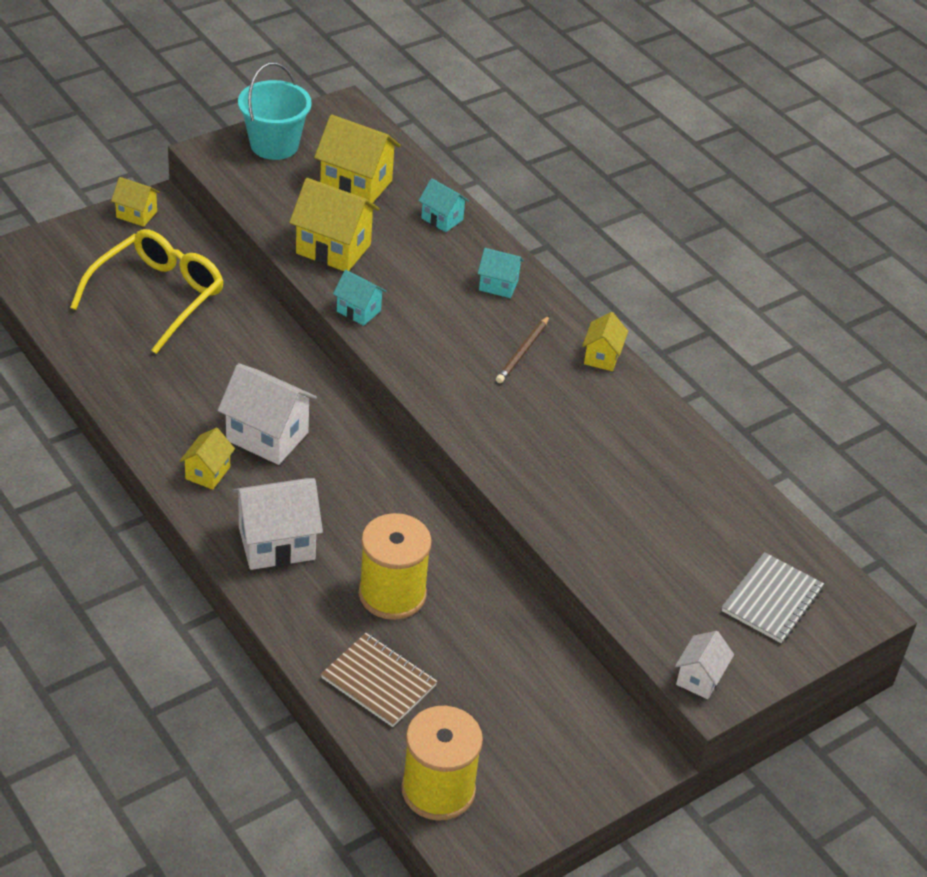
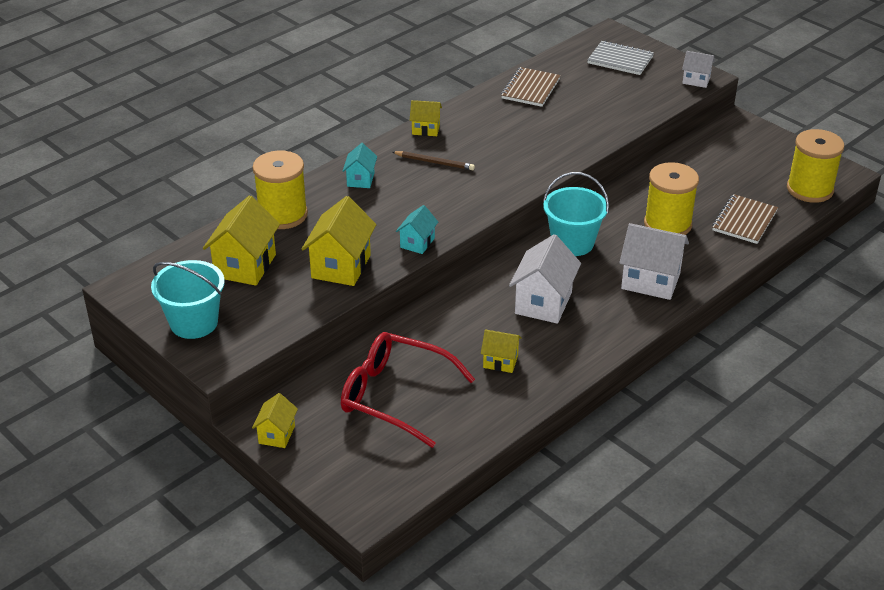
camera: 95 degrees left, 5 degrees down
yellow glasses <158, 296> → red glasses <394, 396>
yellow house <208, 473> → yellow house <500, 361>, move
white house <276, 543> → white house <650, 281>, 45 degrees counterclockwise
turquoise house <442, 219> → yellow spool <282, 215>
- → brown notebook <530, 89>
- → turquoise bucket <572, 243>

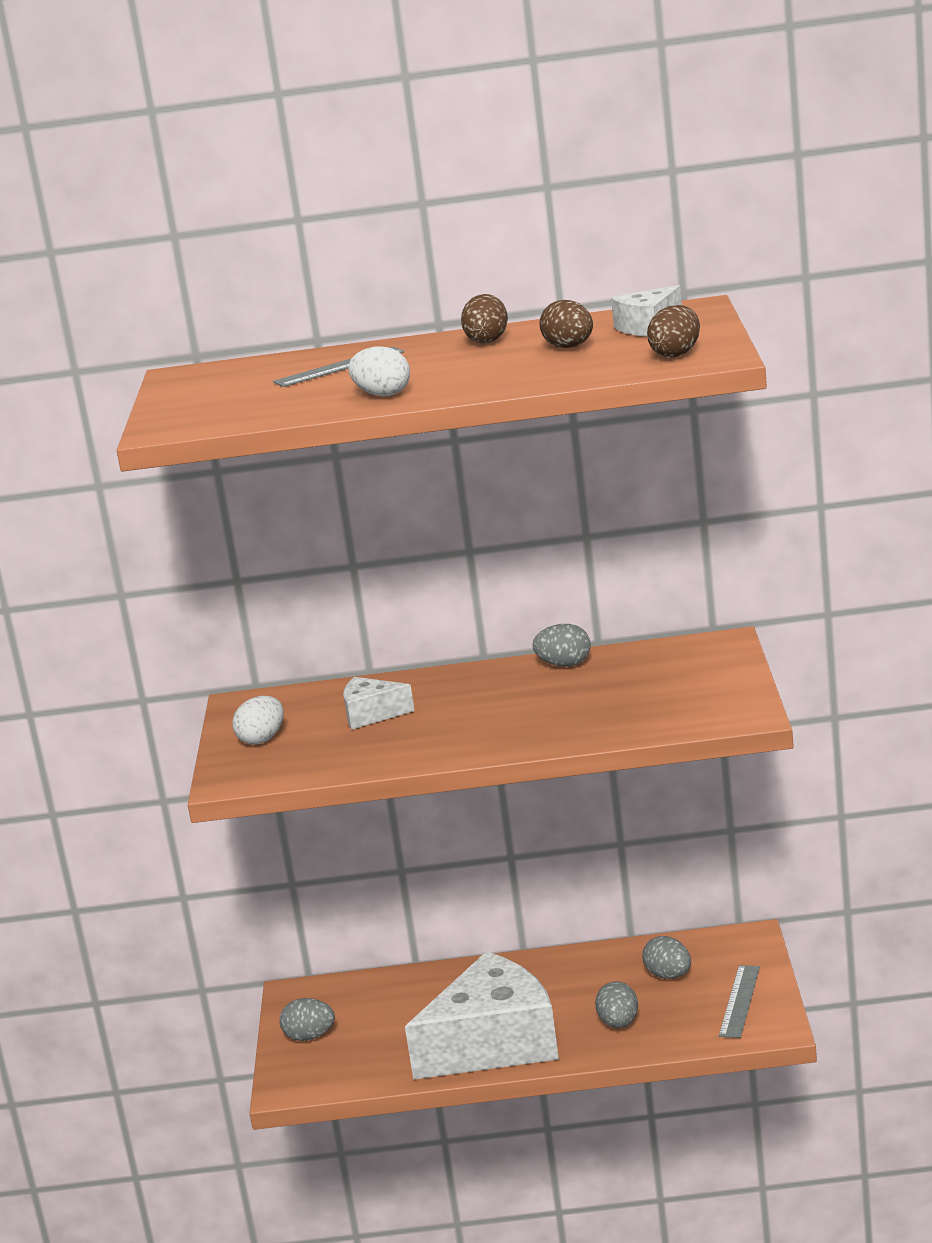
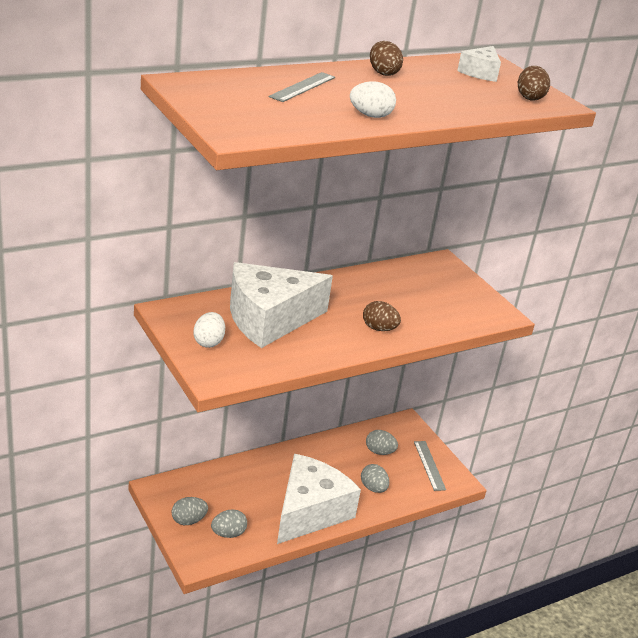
camera: 35 degrees left, 10 degrees up
white cheese <371, 714> → white cheese <269, 319>, x2.20
grey egg <564, 665> → grey egg <228, 533>, move
brown egg <569, 347> → brown egg <379, 328>, move

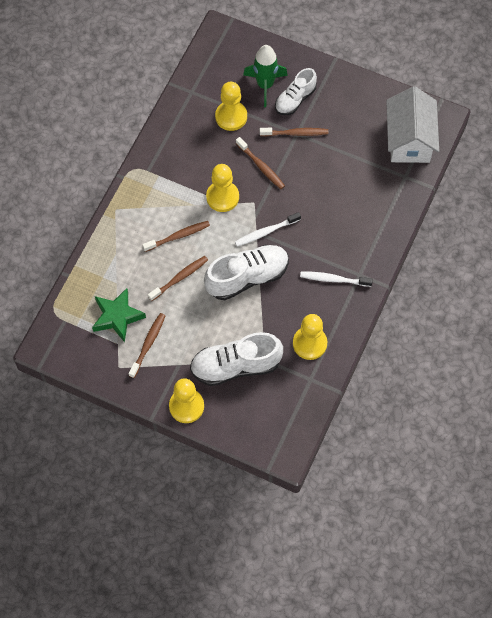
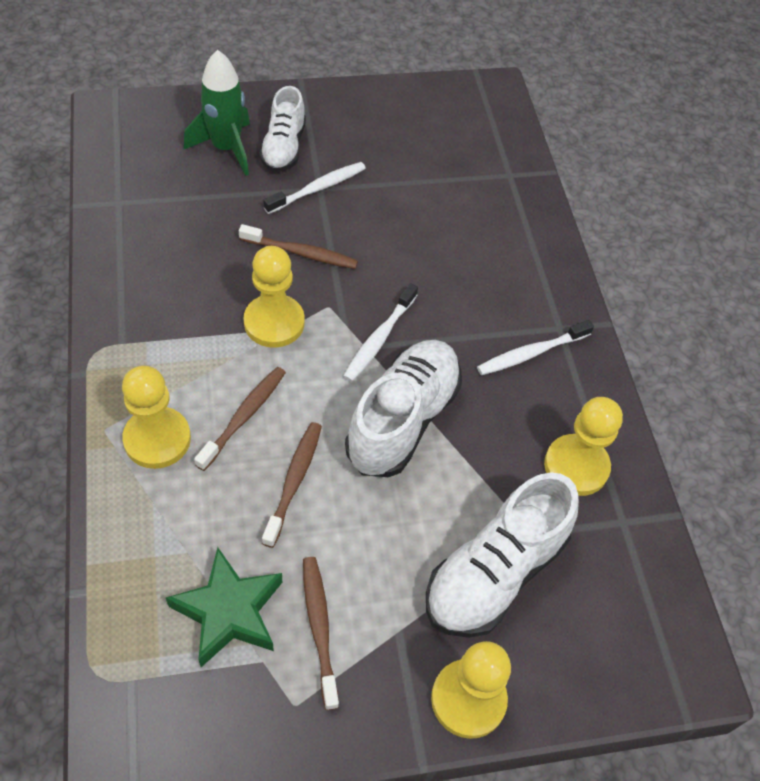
camera: 40 degrees left, 10 degrees down
yellow pawn <231, 116> → yellow pawn <157, 439>, move
brown toothbrush <295, 133> → white toothbrush <318, 188>
white house <409, 139> → -

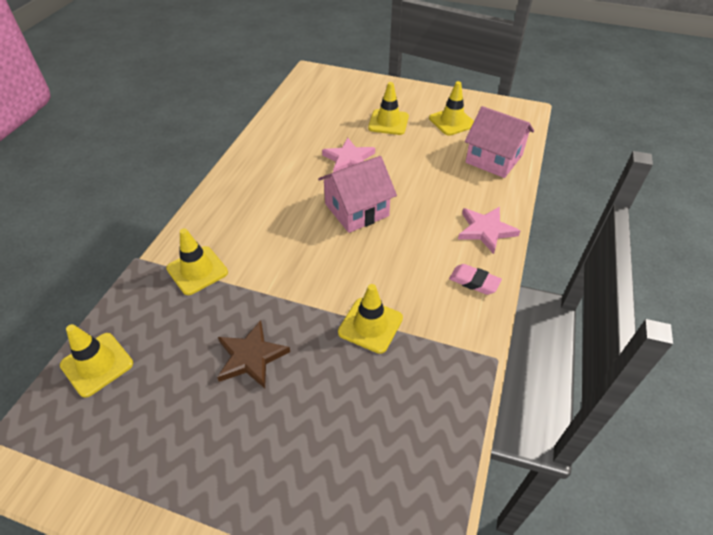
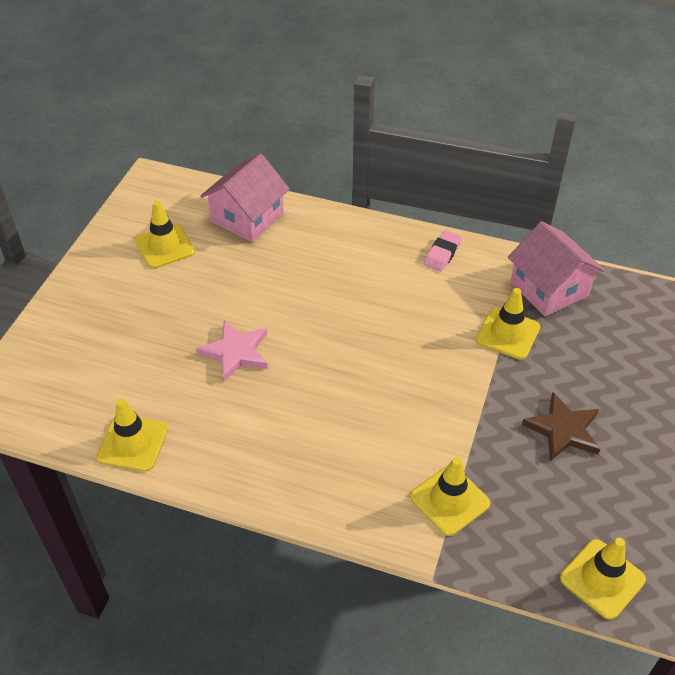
camera: 90 degrees left, 0 degrees up
pink house <356, 210> → pink house <549, 289>, move
yellow traffic cone <388, 122> → yellow traffic cone <133, 443>, move
pink star <485, 230> → -

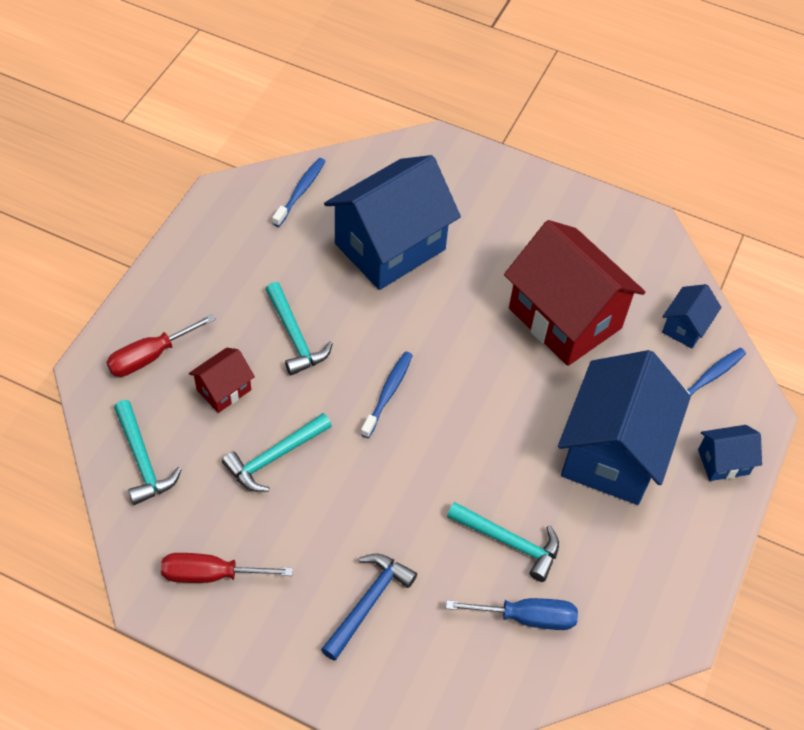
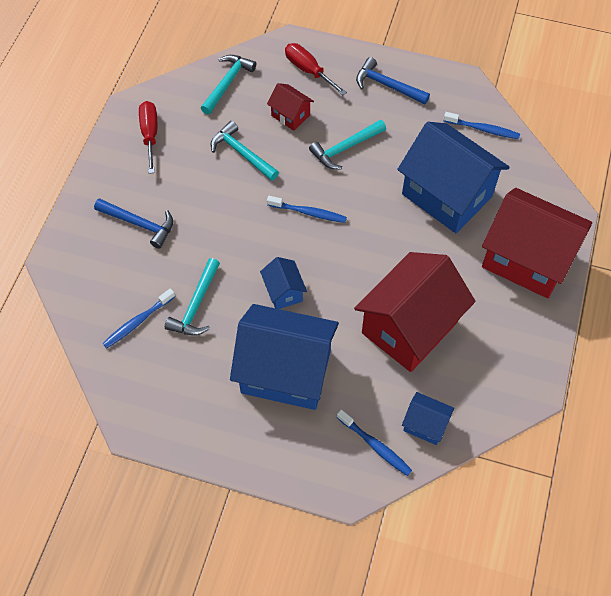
camera: 85 degrees right, 5 degrees up
turquoise hammer <143, 460> → turquoise hammer <227, 83>, 150 degrees clockwise
blue screwdriver <526, 617> → blue toothbrush <138, 322>
blue house <723, 462> → blue house <283, 292>, move
- → blue hammer <387, 85>
- → red house <526, 260>

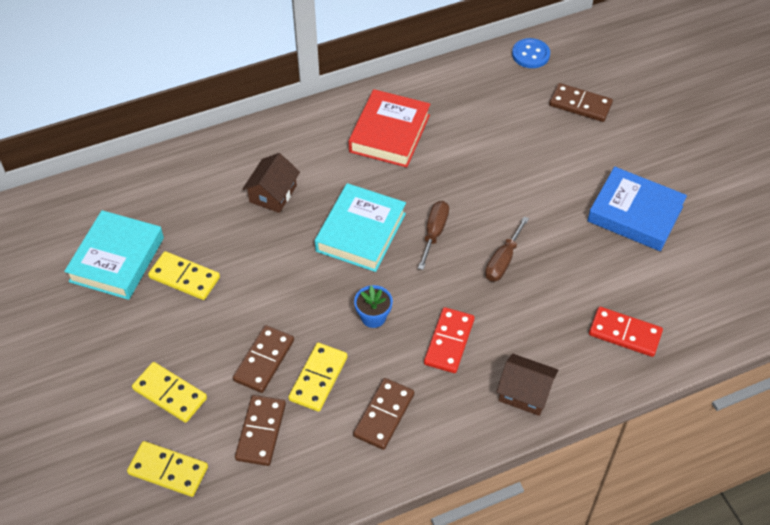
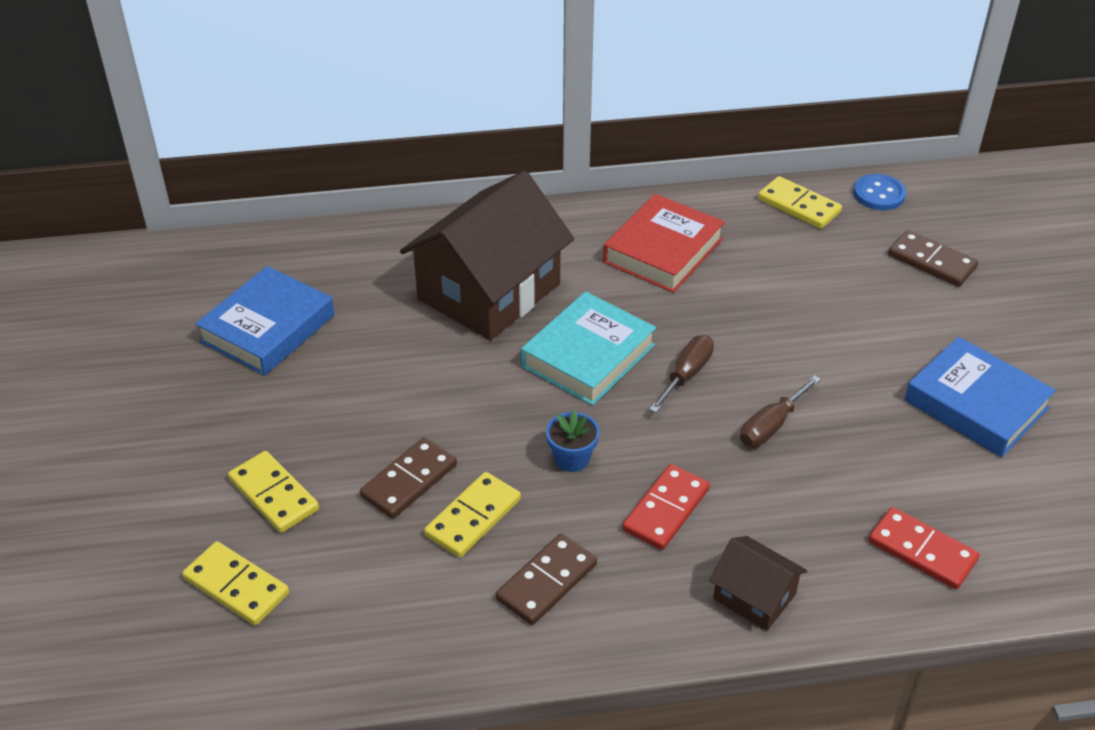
camera: 15 degrees right, 10 degrees down
turquoise book <117, 259> → blue book <268, 328>
yellow domino <184, 277> → yellow domino <799, 206>, move
brown domino <261, 432> → -
brown house <273, 194> → brown house <489, 291>, x2.14

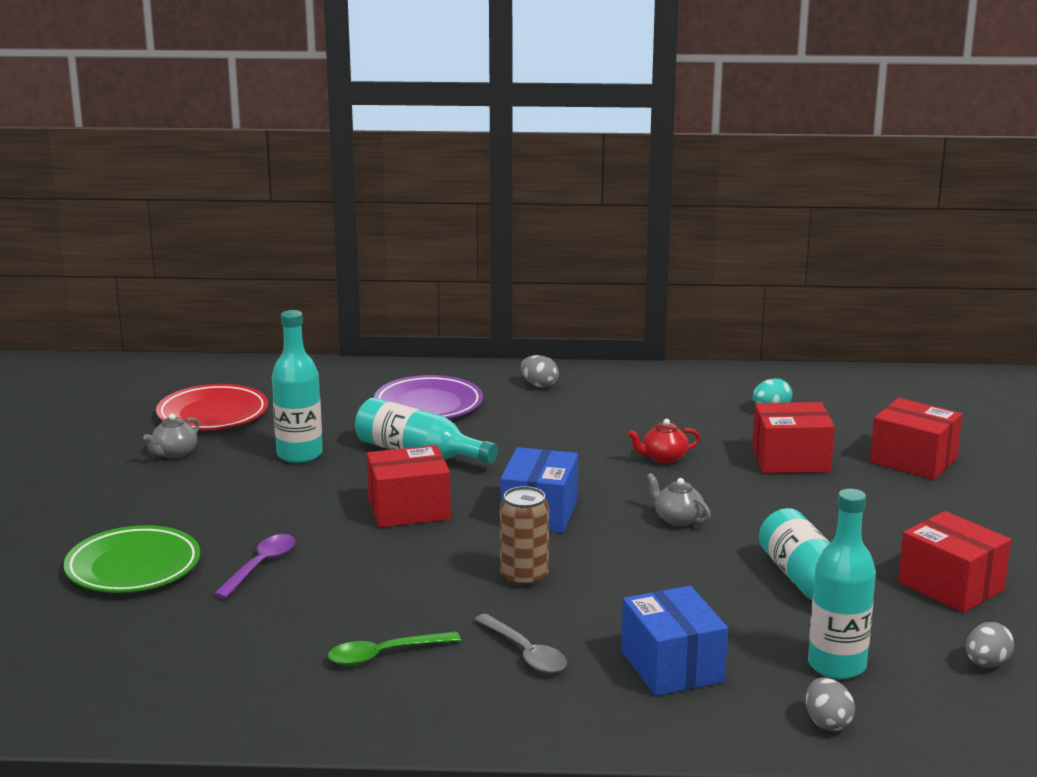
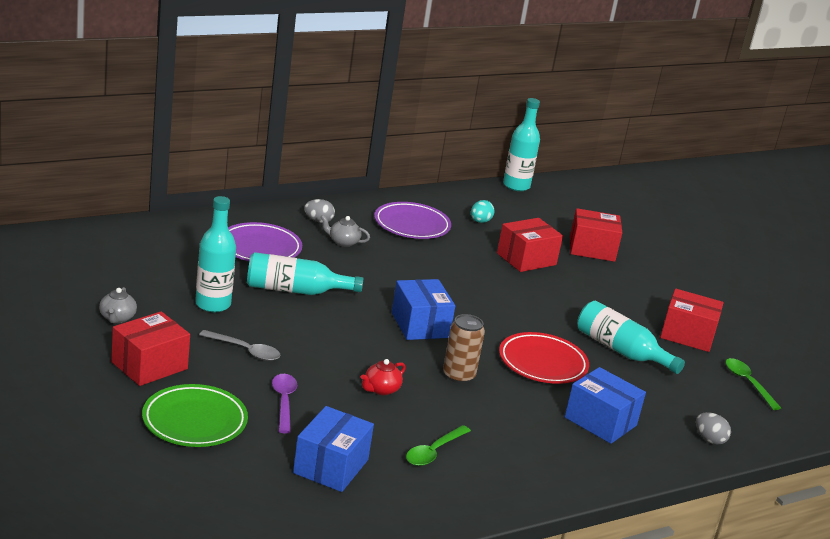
camera: 35 degrees left, 5 degrees up
red plate <213, 414> → red plate <542, 363>, move
red box <409, 509> → red box <149, 365>, move
grey spoon <525, 653> → grey spoon <245, 351>, move
red teapot <663, 458> → red teapot <381, 389>, move
grey teapot <677, 519> → grey teapot <343, 242>, move
turquoise bottle <836, 665> → turquoise bottle <516, 186>, move
grey egg <986, 664> → green spoon <747, 383>
- → blue box <331, 466>
- → purple plate <412, 225>

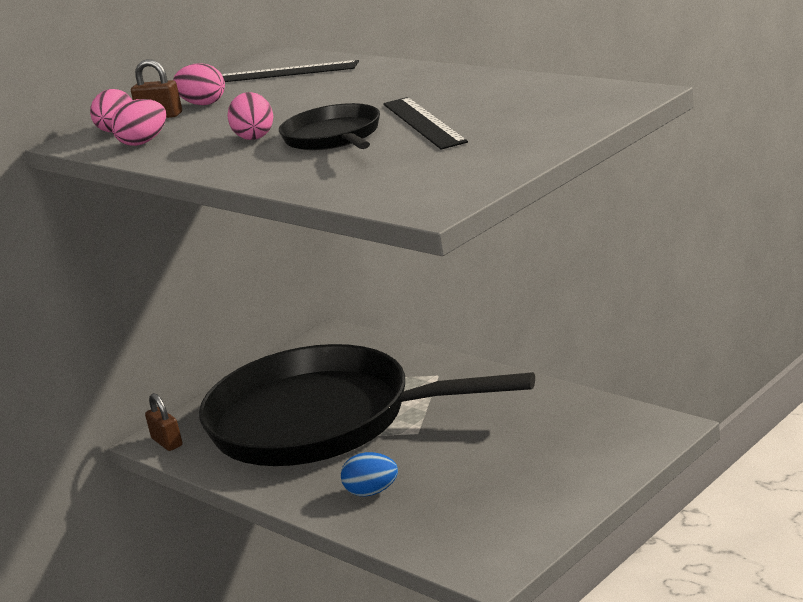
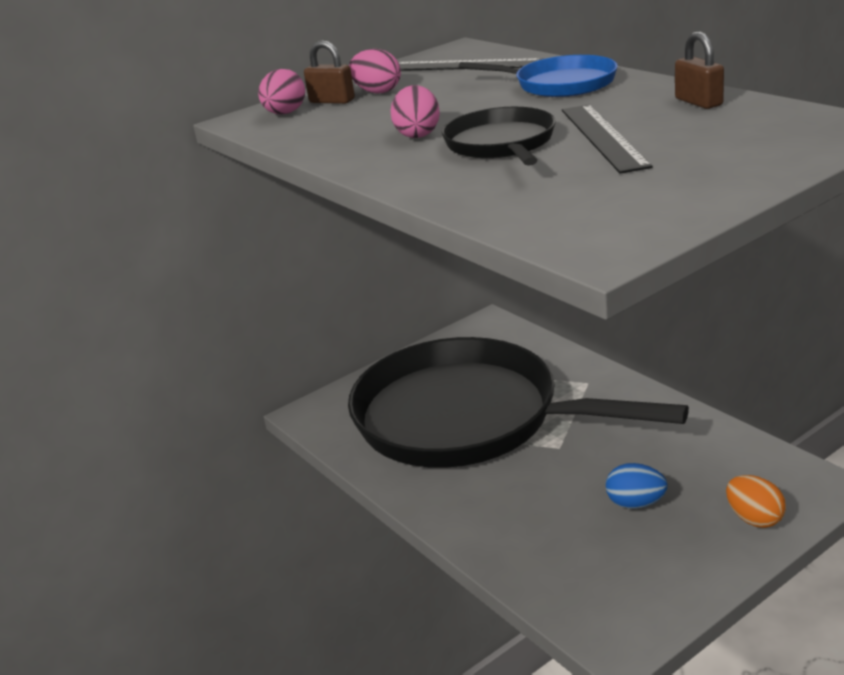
camera: 10 degrees right, 5 degrees up
pink egg <143, 142> → -
brown padlock <167, 442> → brown padlock <698, 102>, move
blue egg <372, 492> → blue egg <636, 503>, move
- → blue pan <560, 84>
- → orange egg <754, 519>

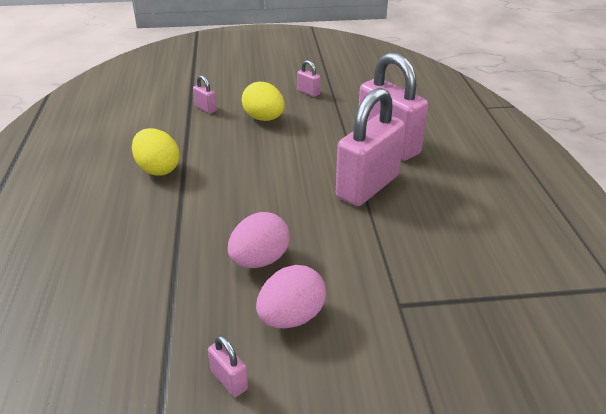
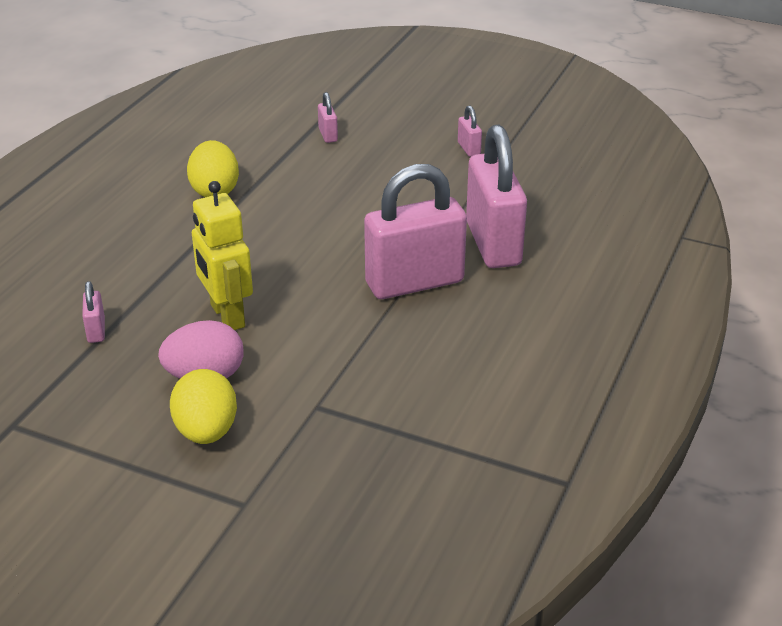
camera: 30 degrees right, 0 degrees up
pink padlock <229, 380> → pink padlock <96, 331>, move
pink egg <259, 260> → yellow robot <227, 316>
yellow egg <264, 118> → yellow egg <206, 431>, move

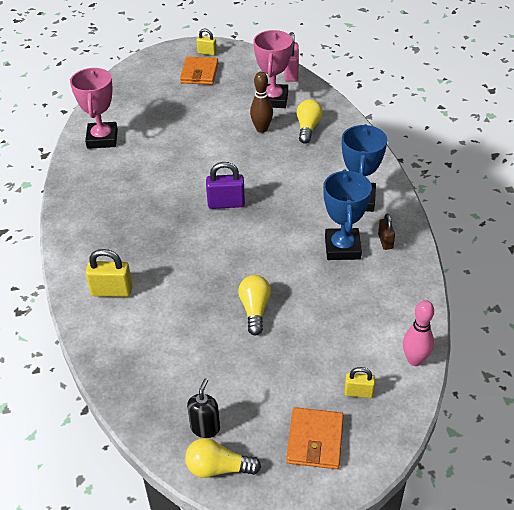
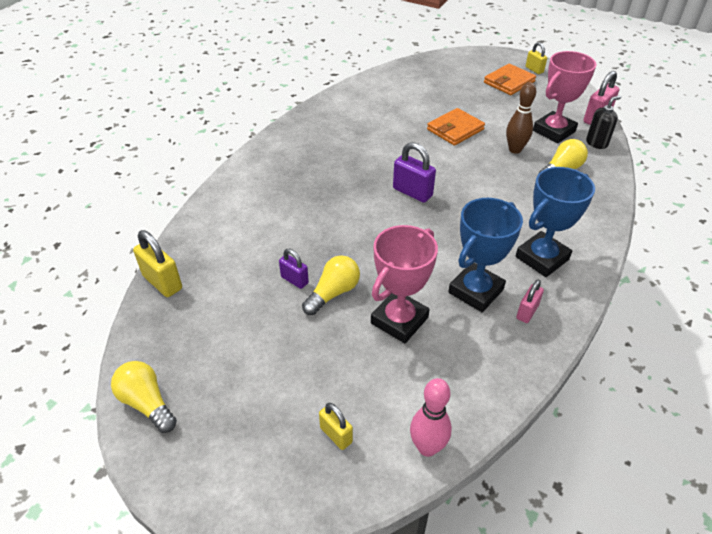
camera: 40 degrees right, 0 degrees up
pink trophy <102, 139> → pink trophy <399, 320>, move
yellow padlock <112, 291> → yellow padlock <162, 282>, move
black soap dispenser <205, 428> → black soap dispenser <596, 143>, move
orange wallet <315, 440> → orange wallet <455, 129>, move
brown padlock <385, 241> → pink padlock <527, 312>
- → purple padlock <294, 280>

